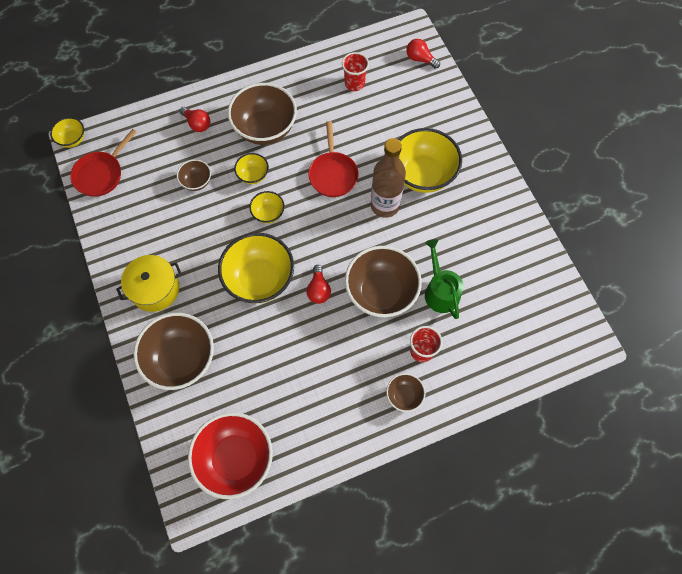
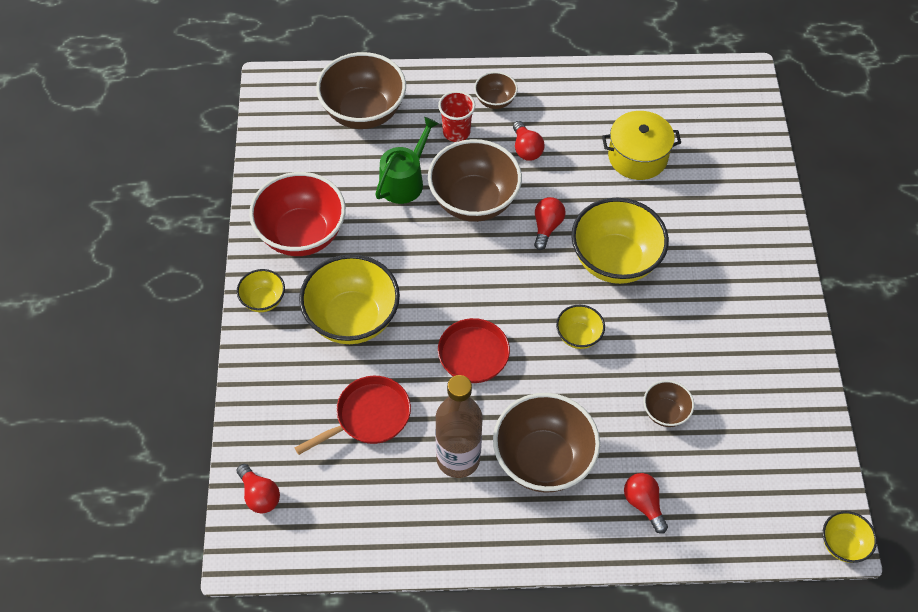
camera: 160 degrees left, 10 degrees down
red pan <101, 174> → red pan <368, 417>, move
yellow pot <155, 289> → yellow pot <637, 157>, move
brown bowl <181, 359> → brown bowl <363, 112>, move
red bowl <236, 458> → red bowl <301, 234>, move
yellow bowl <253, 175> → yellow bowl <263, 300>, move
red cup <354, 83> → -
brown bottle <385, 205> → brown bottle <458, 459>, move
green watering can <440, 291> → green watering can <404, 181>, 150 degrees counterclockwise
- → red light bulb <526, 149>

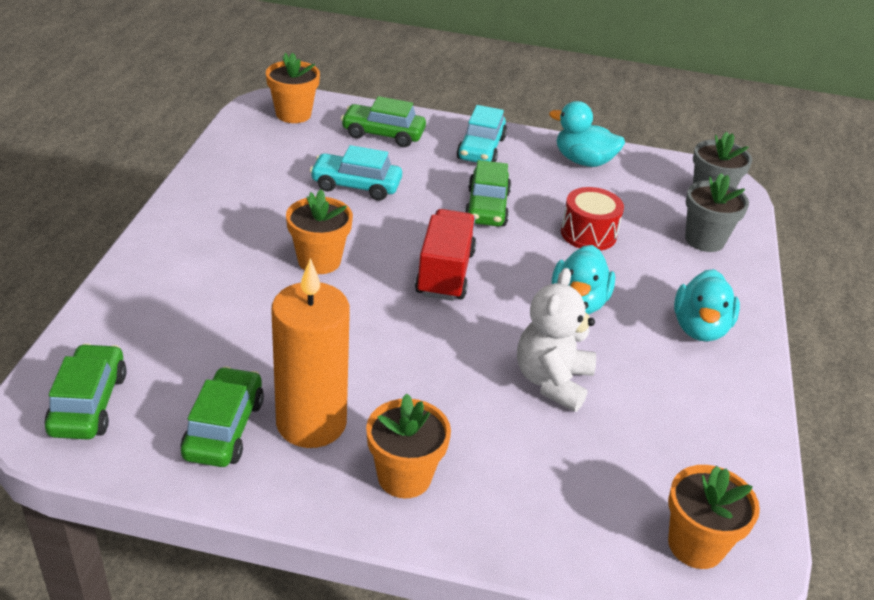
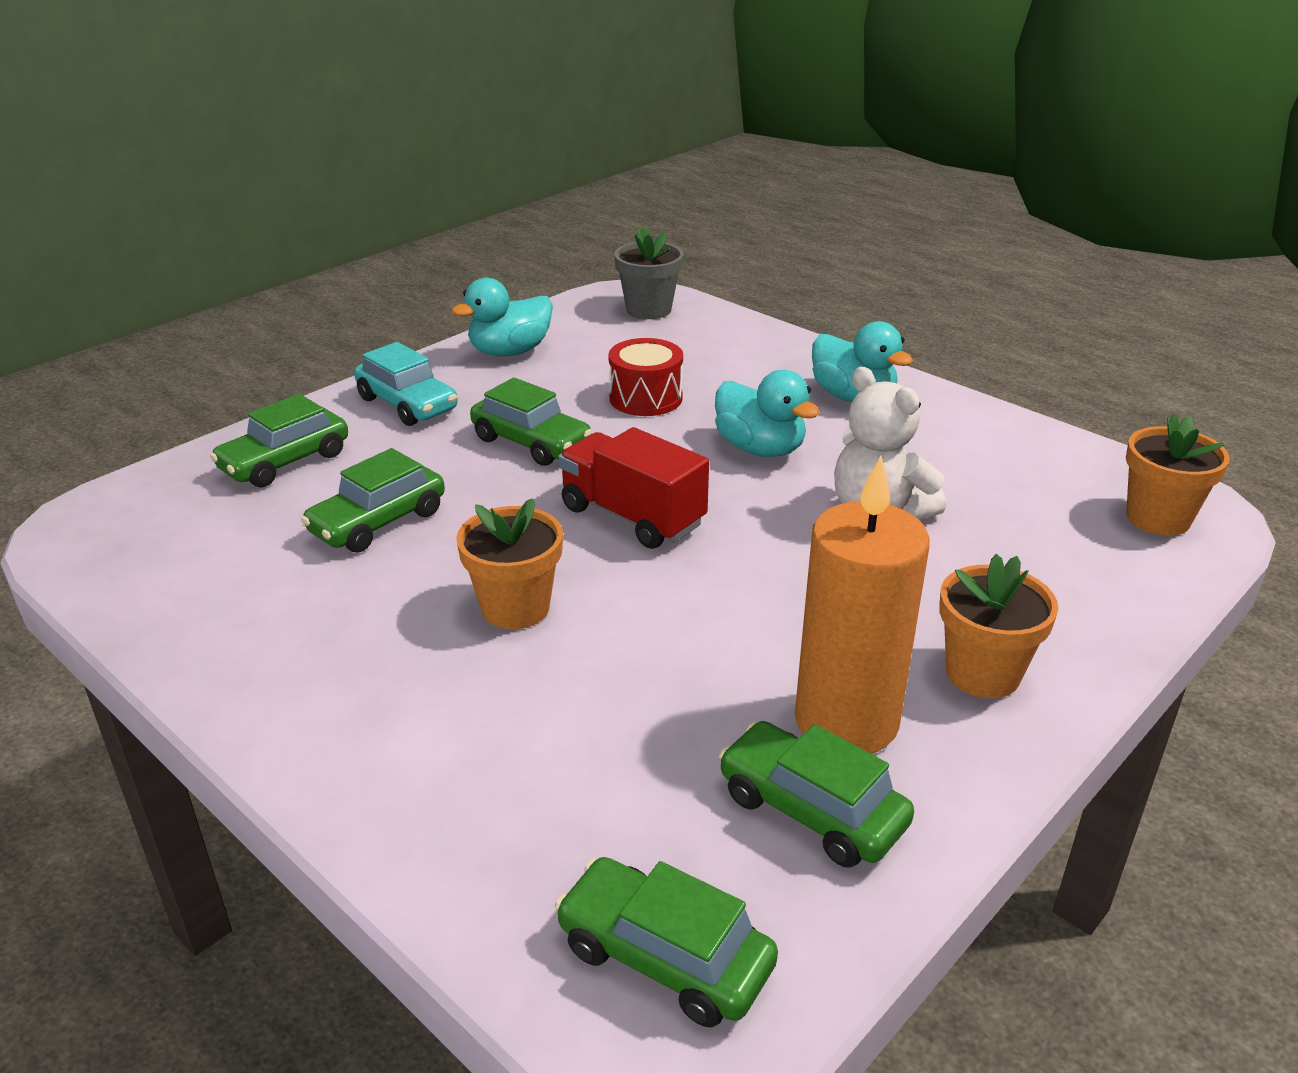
camera: 55 degrees left, 5 degrees down
orange flower pot <293, 114> → -
turquoise car <356, 186> → green car <378, 522>
grey flower pot <704, 240> → -

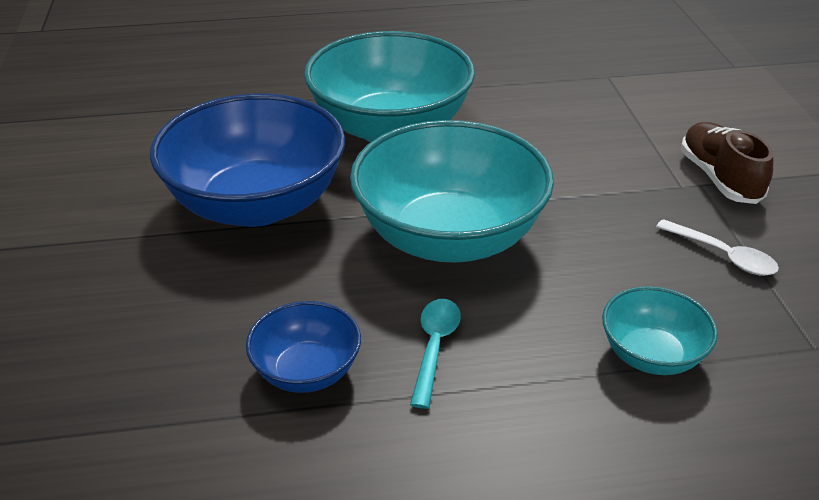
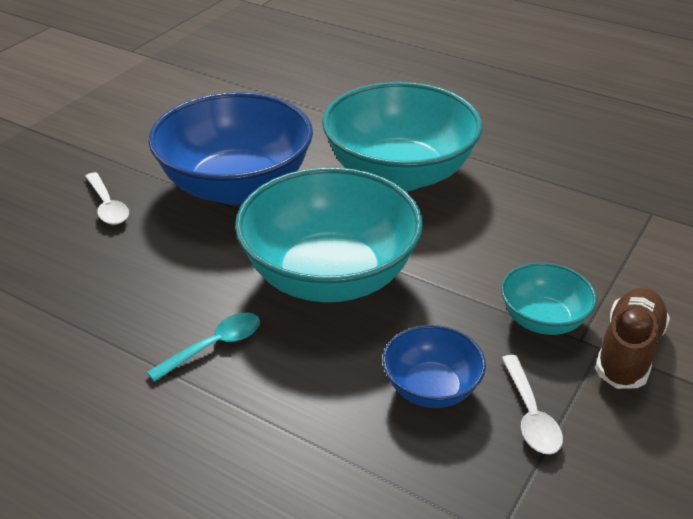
camera: 40 degrees right, 0 degrees up
blue bowl <307, 371> → blue bowl <431, 388>, move
turquoise bowl <651, 355> → turquoise bowl <543, 320>, move
- → white spoon <108, 206>

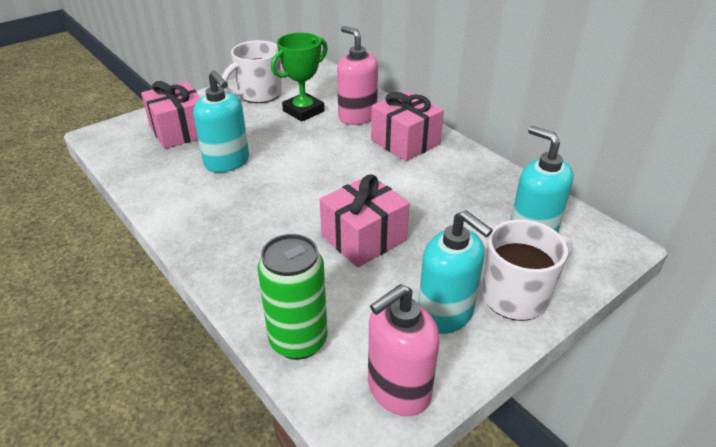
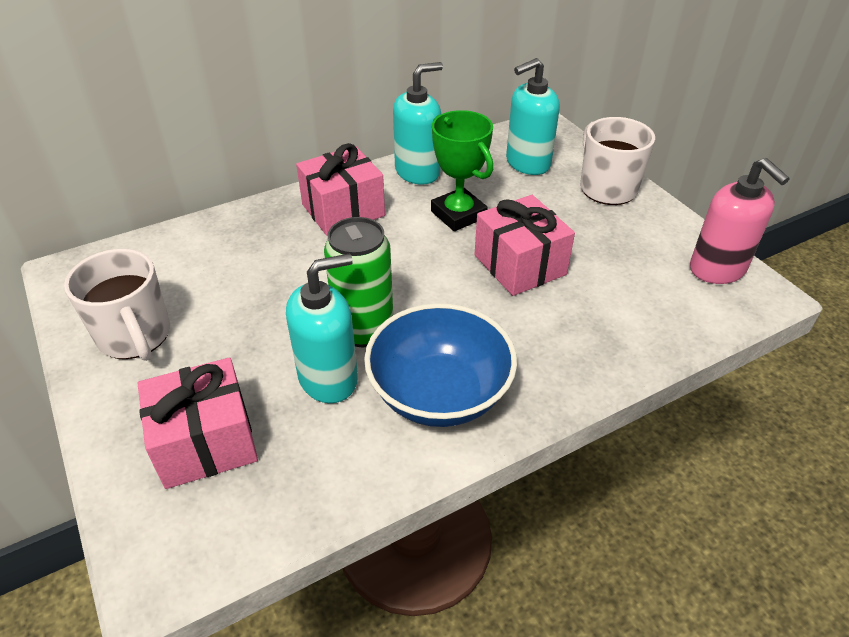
camera: 80 degrees left, 5 degrees up
green can <298, 340> → green can <364, 330>, move
green trophy <303, 111> → green trophy <458, 214>, move
pink soap dispenser <357, 116> → -
turquoise soap dispenser <445, 314> → turquoise soap dispenser <418, 172>, move
- → blue bowl <439, 394>

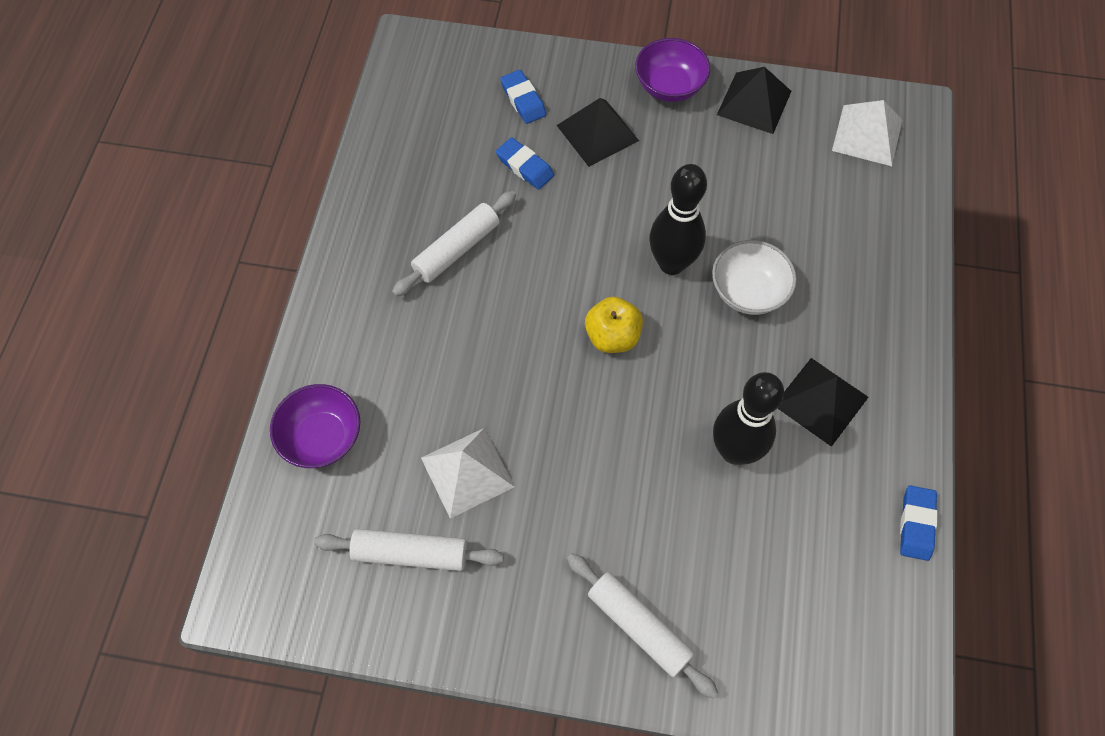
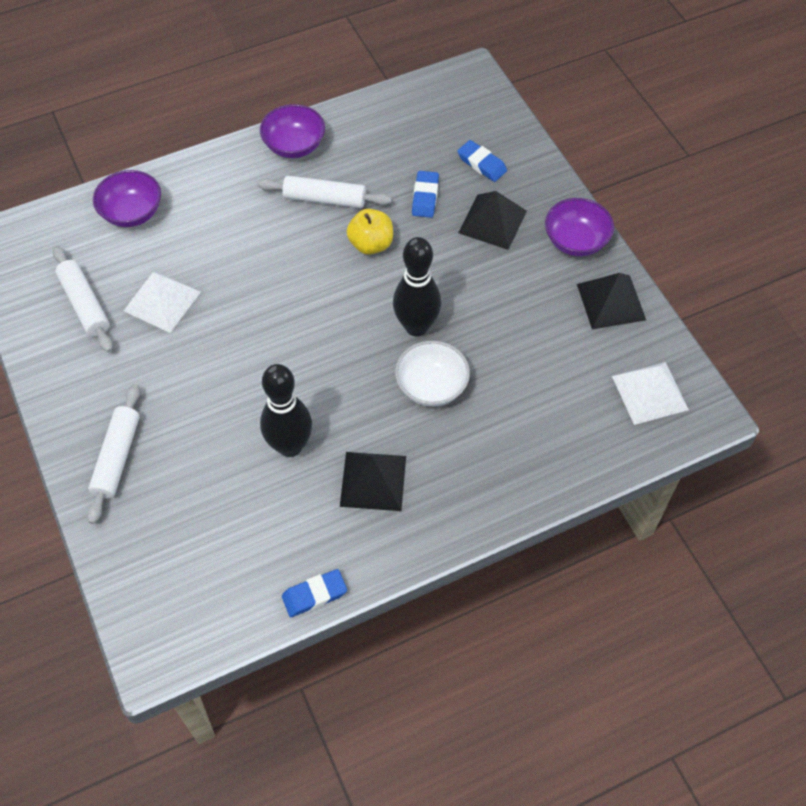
camera: 55 degrees right, 5 degrees down
blue eraser <523, 100> → blue eraser <482, 164>, 75 degrees counterclockwise
yellow apple <612, 336> → yellow apple <371, 244>, move
- → purple bowl <294, 146>

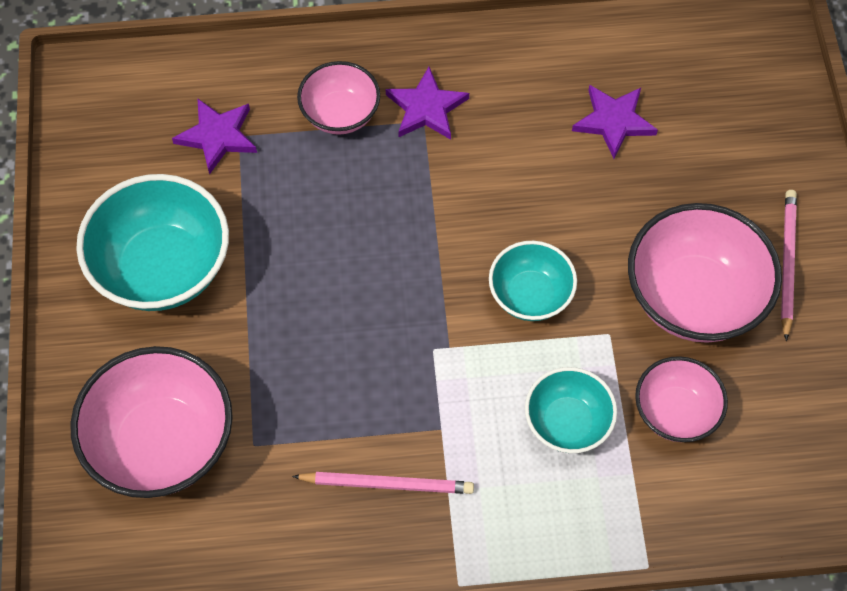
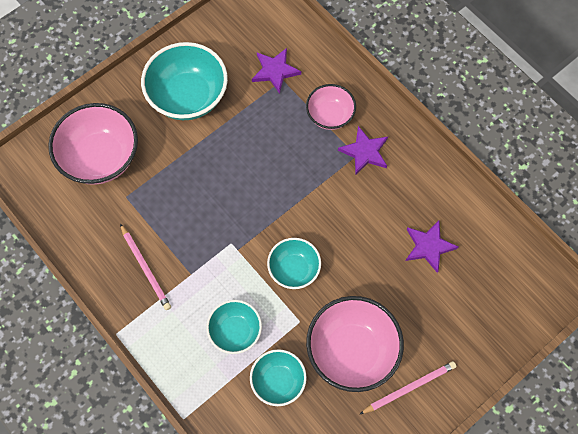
camera: 55 degrees right, 5 degrees up
pink bowl <675, 412> → turquoise bowl <278, 381>

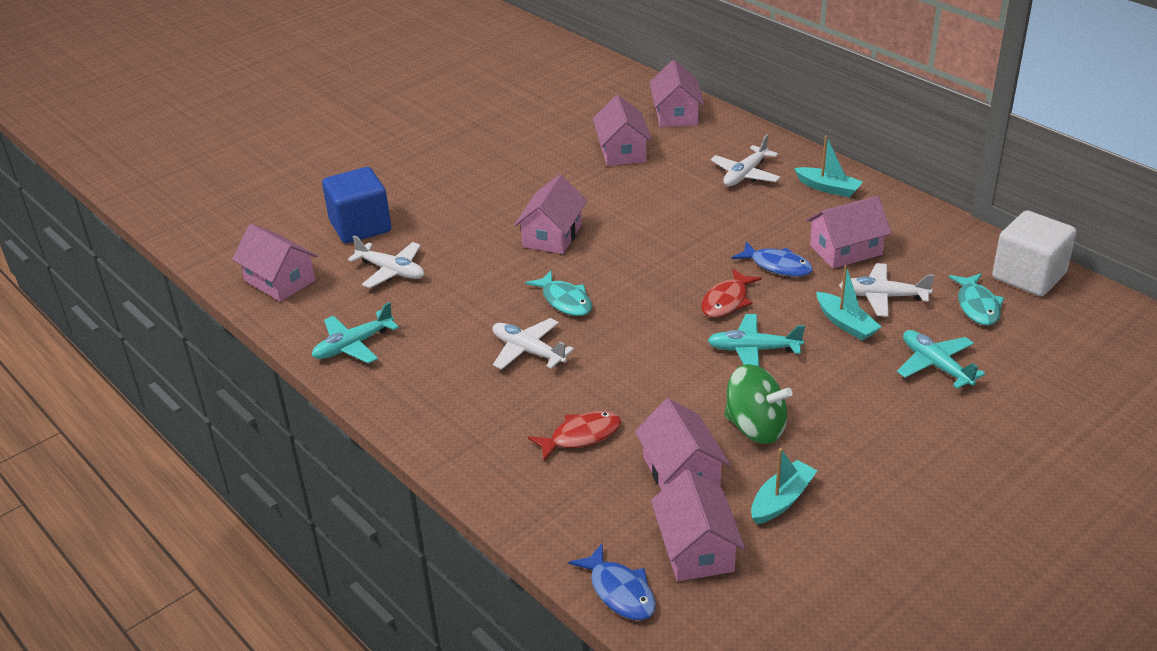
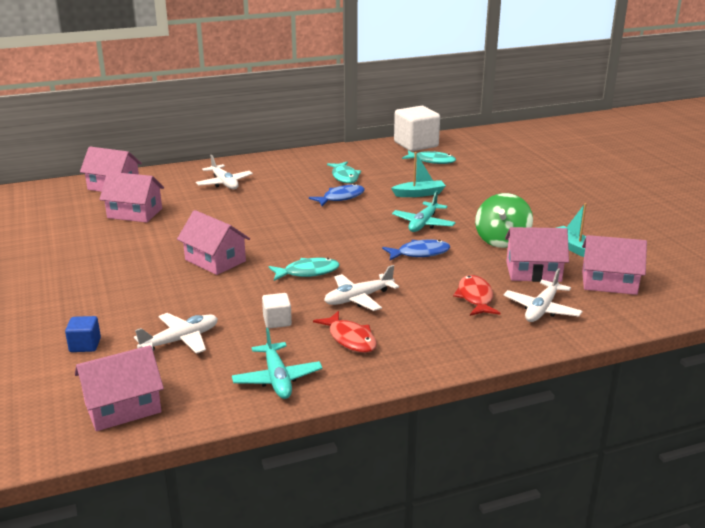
camera: 70 degrees left, 10 degrees down
blue cube <360, 226> → blue cube <85, 345>, x0.48
blue fish <620, 591> → blue fish <420, 253>, move
red fish <727, 301> → red fish <350, 339>, move
green spinning top <755, 427> → green spinning top <502, 240>, 150 degrees clockwise
turquoise boat <828, 188> → -
pink house <845, 250> → turquoise fish <344, 177>
white plane <882, 296> → white plane <541, 309>, move
turquoise plane <935, 365> → -
- → white cube <277, 321>

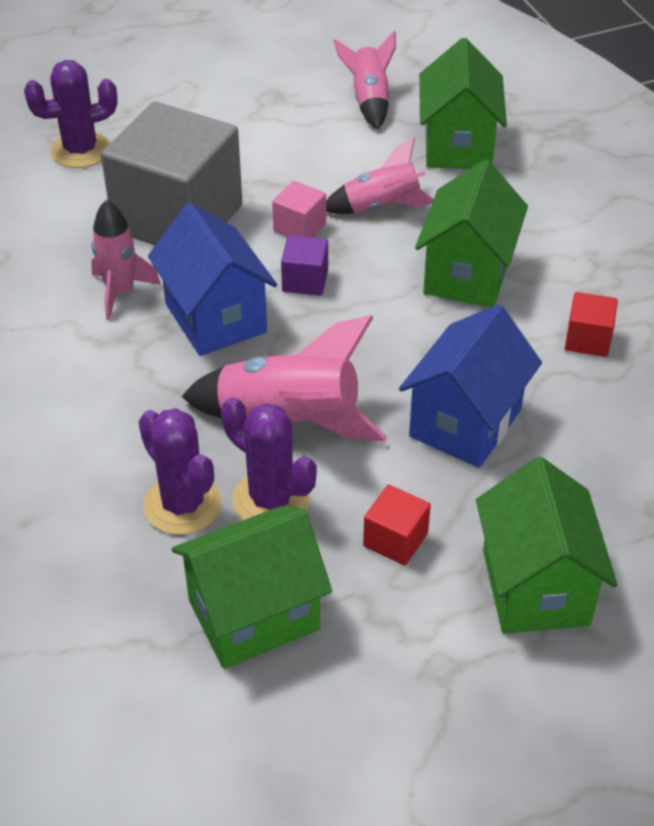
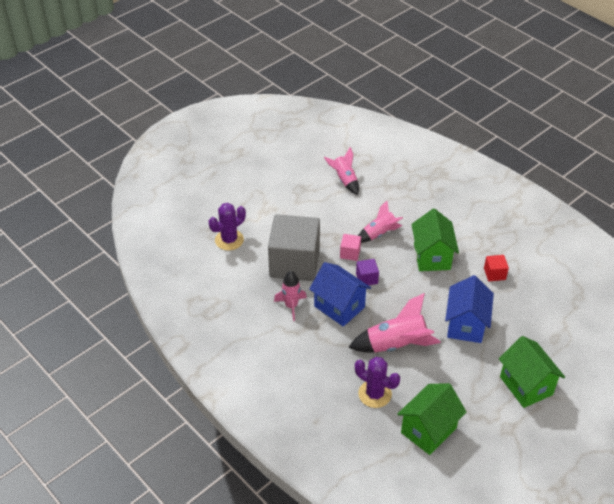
camera: 20 degrees left, 0 degrees up
purple cactus <271, 500> → -
red cube <395, 540> → -
green house <458, 146> → -

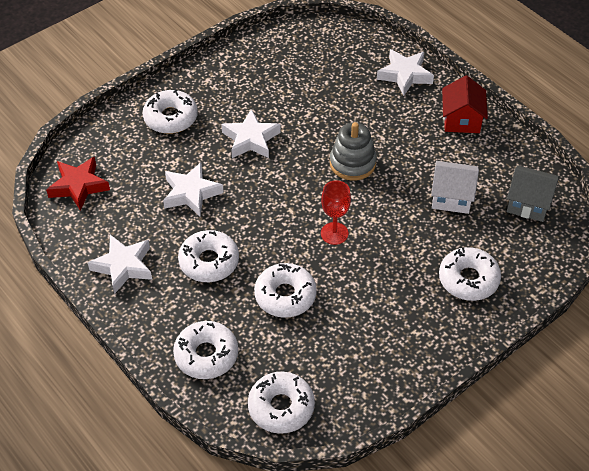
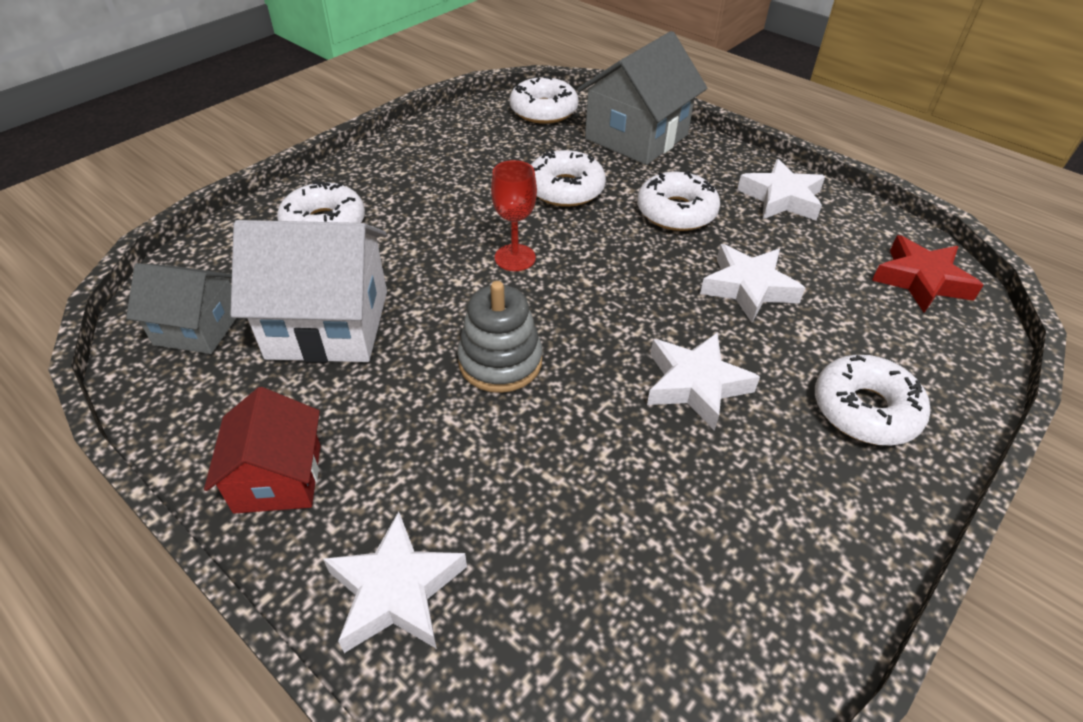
camera: 170 degrees right, 5 degrees down
white donut <206, 355> → grey house <636, 137>
white house <451, 197> → white house <328, 324>, x1.63

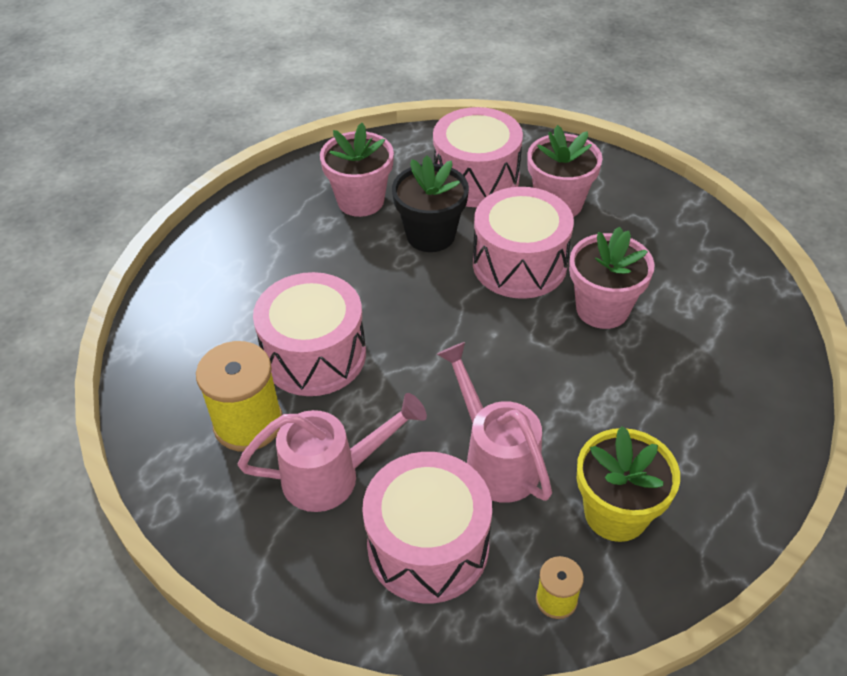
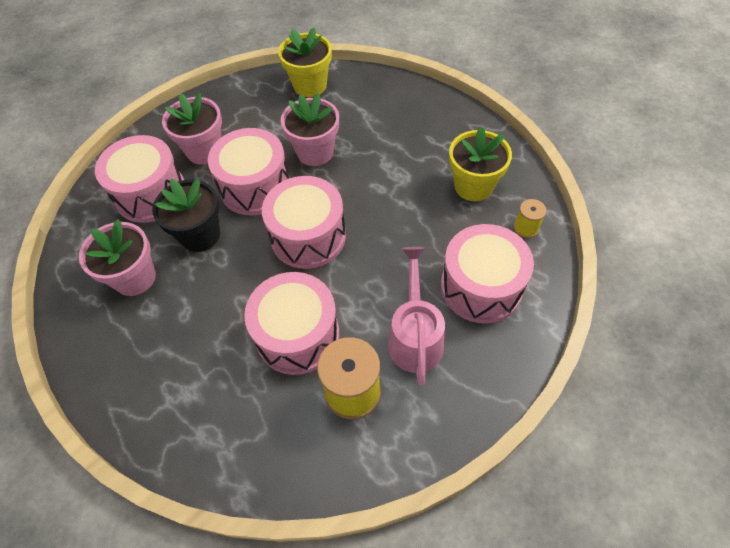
camera: 75 degrees left, 10 degrees up
pink watering can <495, 459> → -
- → pink drum <308, 236>
- → yellow flower pot <310, 85>

